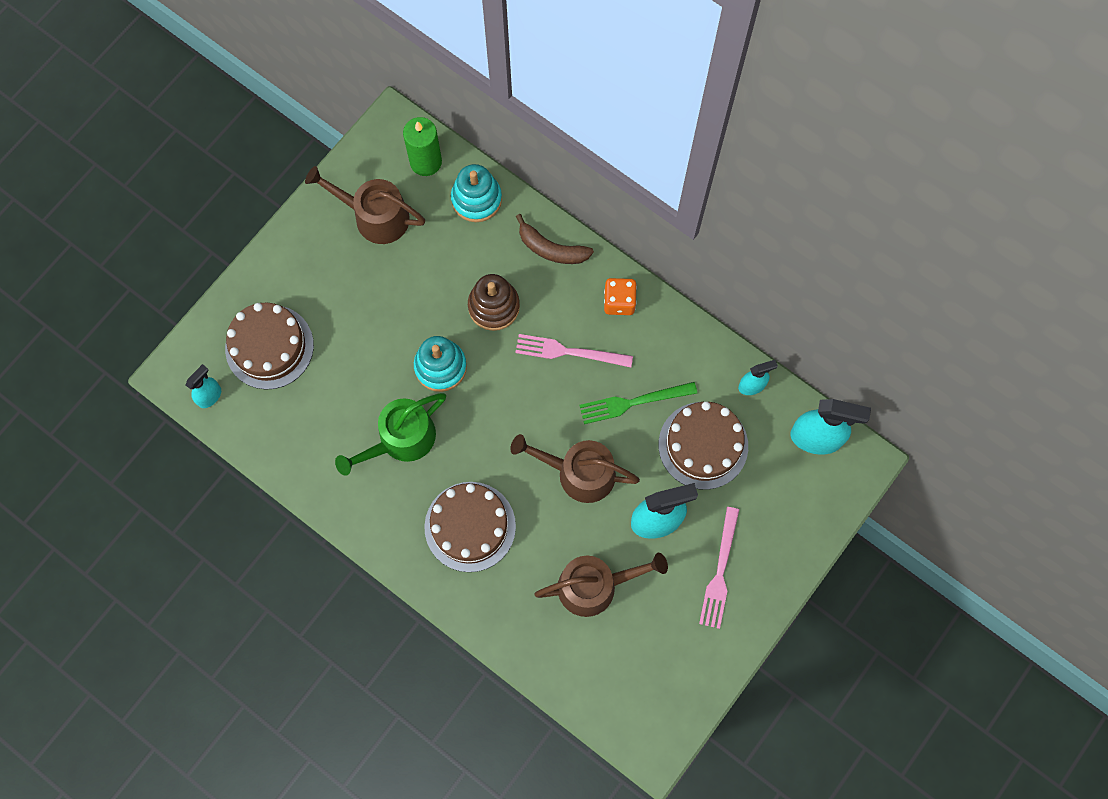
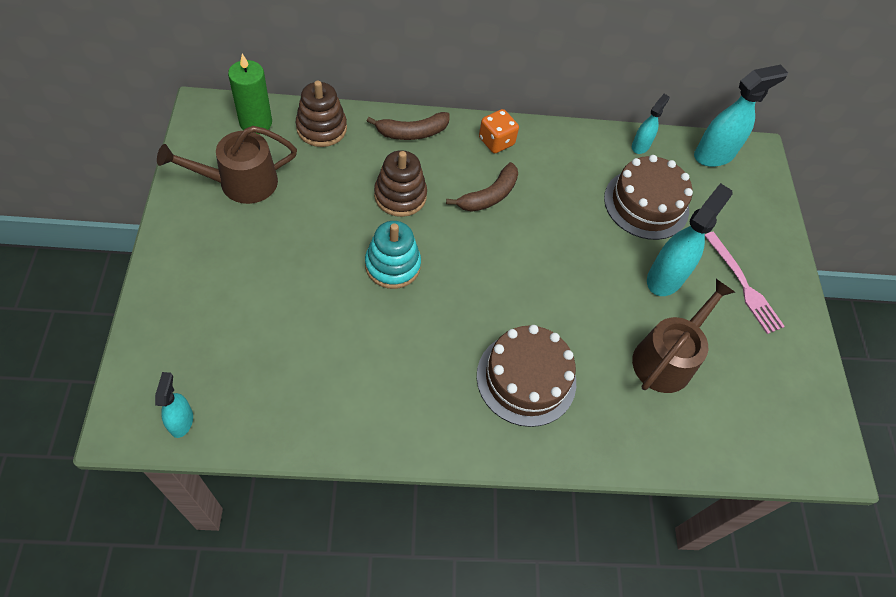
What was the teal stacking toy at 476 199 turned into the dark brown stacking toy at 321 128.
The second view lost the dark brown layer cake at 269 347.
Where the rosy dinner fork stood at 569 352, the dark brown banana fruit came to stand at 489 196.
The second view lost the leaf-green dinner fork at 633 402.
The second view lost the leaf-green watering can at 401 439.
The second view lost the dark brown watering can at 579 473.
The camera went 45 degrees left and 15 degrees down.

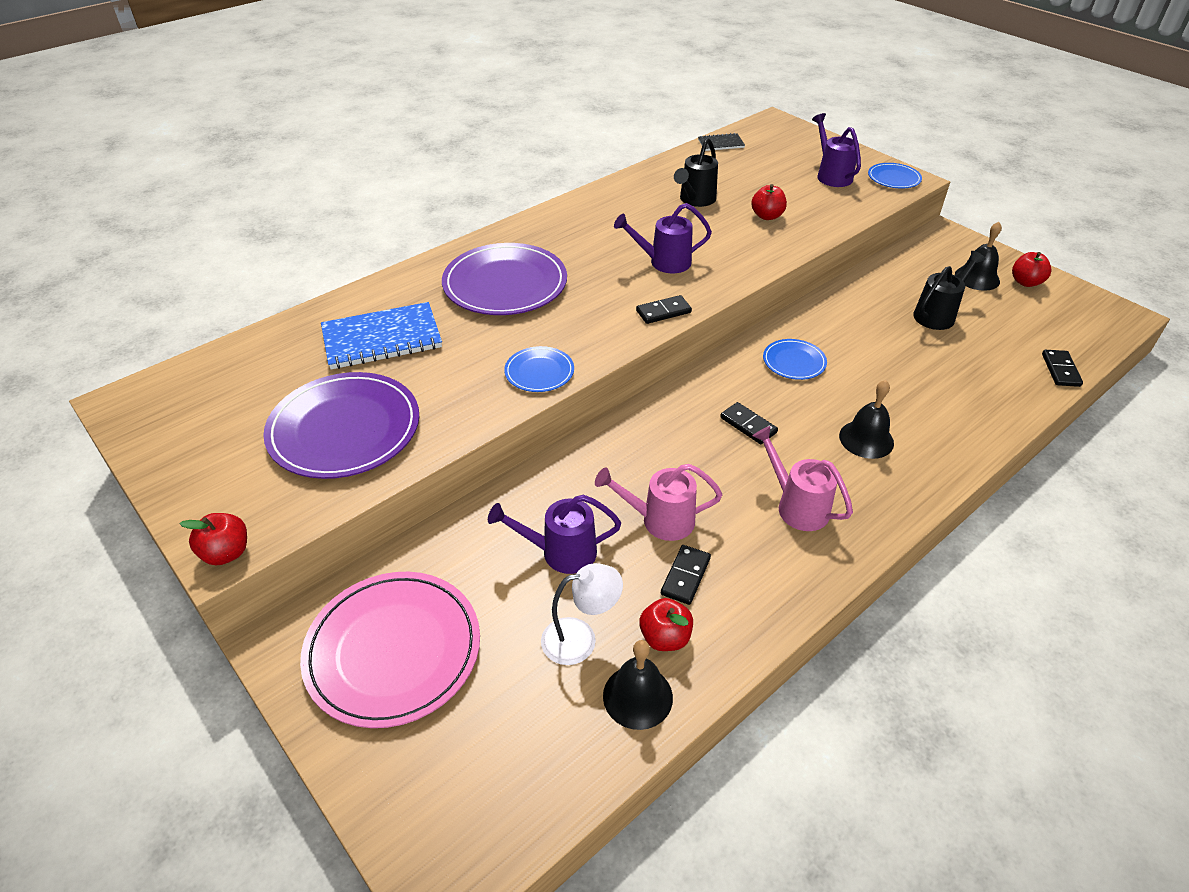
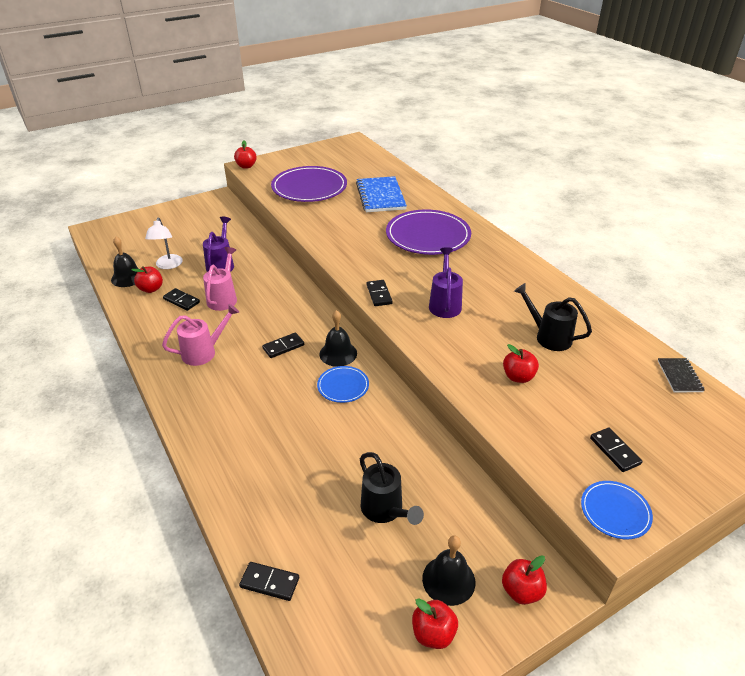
Where the violet watering can stood at 831 175, the black domino piece came to stand at 615 451.
The second view lost the royal blue dinner plate at 539 372.
The black school bell ended up elsewhere, having gone from 866 439 to 338 353.
The second view lost the rosy dinner plate at 393 650.
The second view gained the crimson apple at 521 591.
The camera went 100 degrees right and 5 degrees down.

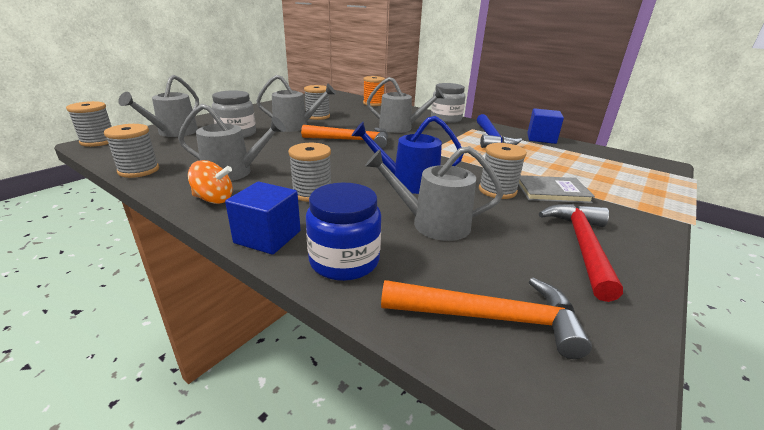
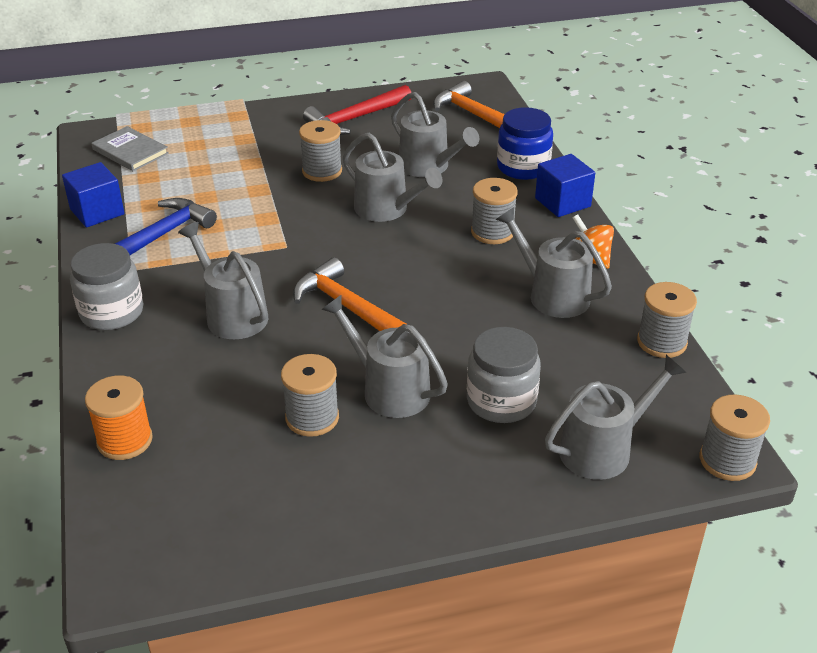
What was the royal blue watering can at 409 183 turned into the ash-grey watering can at 386 209.
The ash-grey book ended up elsewhere, having gone from 552 192 to 130 151.
The camera went 140 degrees left and 10 degrees up.

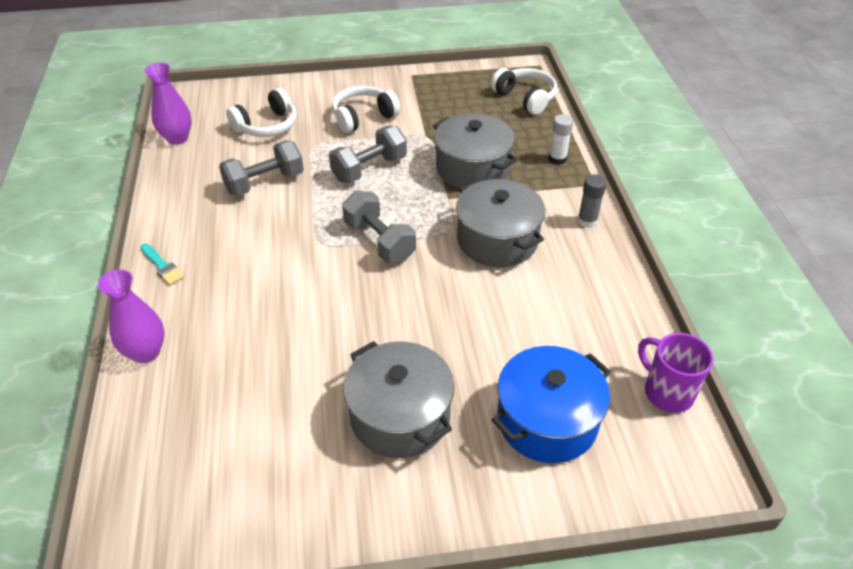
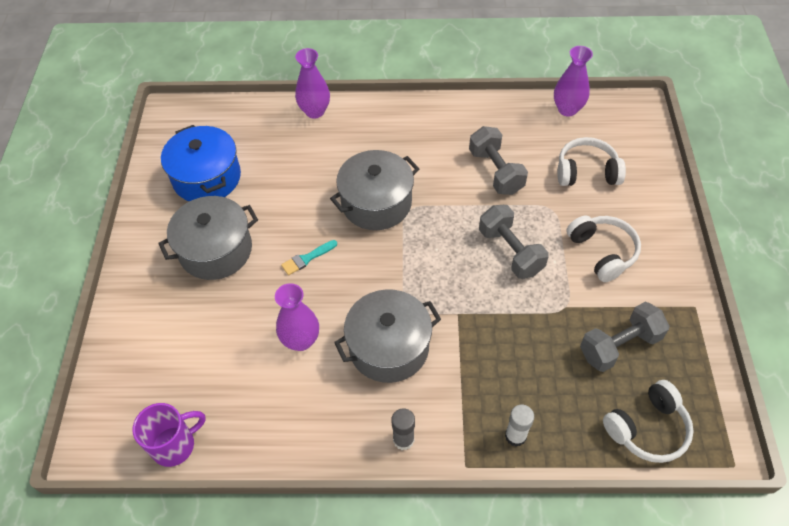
The pure white over-ear headphones at 267 126 ended up facing another way, 120 degrees clockwise from before.
The ash-grey stockpot ended up elsewhere, having gone from 472 168 to 376 203.
The ash-grey free weight ended up elsewhere, having gone from 379 241 to 619 346.
The teal brush ended up elsewhere, having gone from 162 266 to 307 258.
The royal blue stockpot ended up elsewhere, having gone from 547 420 to 207 178.
The second view gained the violet flower vase at 301 340.
The camera went 100 degrees right and 10 degrees up.

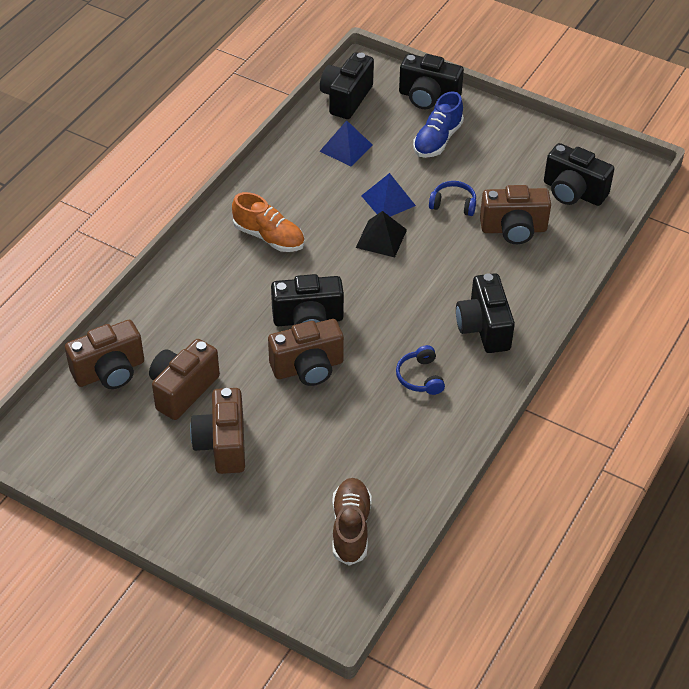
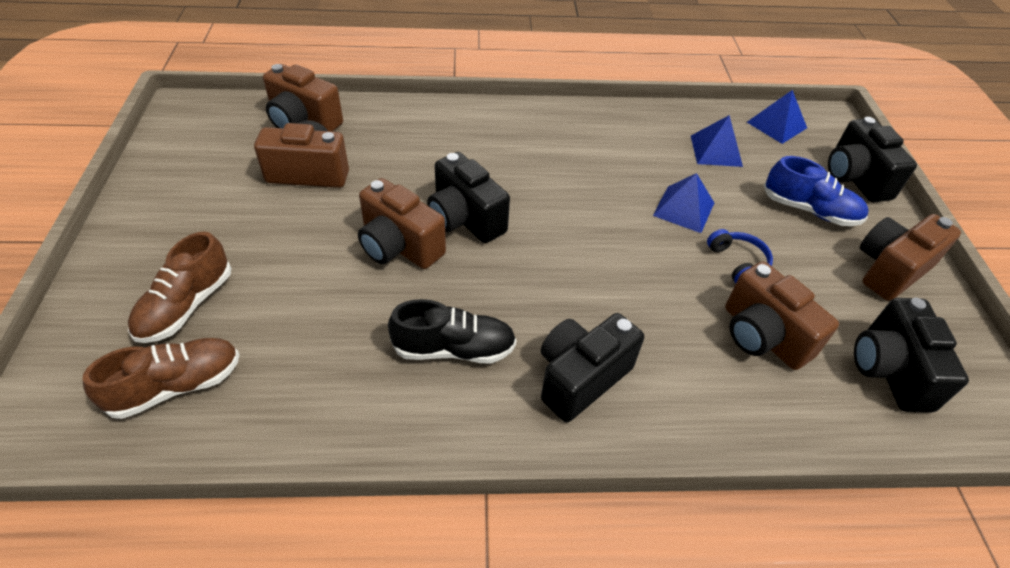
Where the black photo camera stood at 346 98, the royal blue solid pyramid came to stand at 776 125.
The royal blue shoe at 437 140 ended up facing another way, 150 degrees counterclockwise from before.
The second view lost the orange shoe at 269 237.
The second view lost the black solid pyramid at 381 238.
Where the royal blue over-ear headphones stood at 420 377, the black shoe came to stand at 454 349.
The dark brown photo camera ended up elsewhere, having gone from 222 444 to 890 270.
The second view gained the dark brown shoe at 186 306.
The camera went 55 degrees right and 0 degrees up.

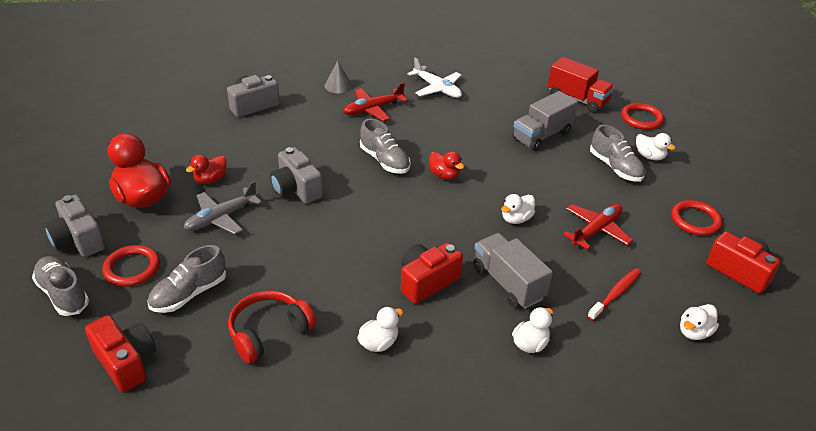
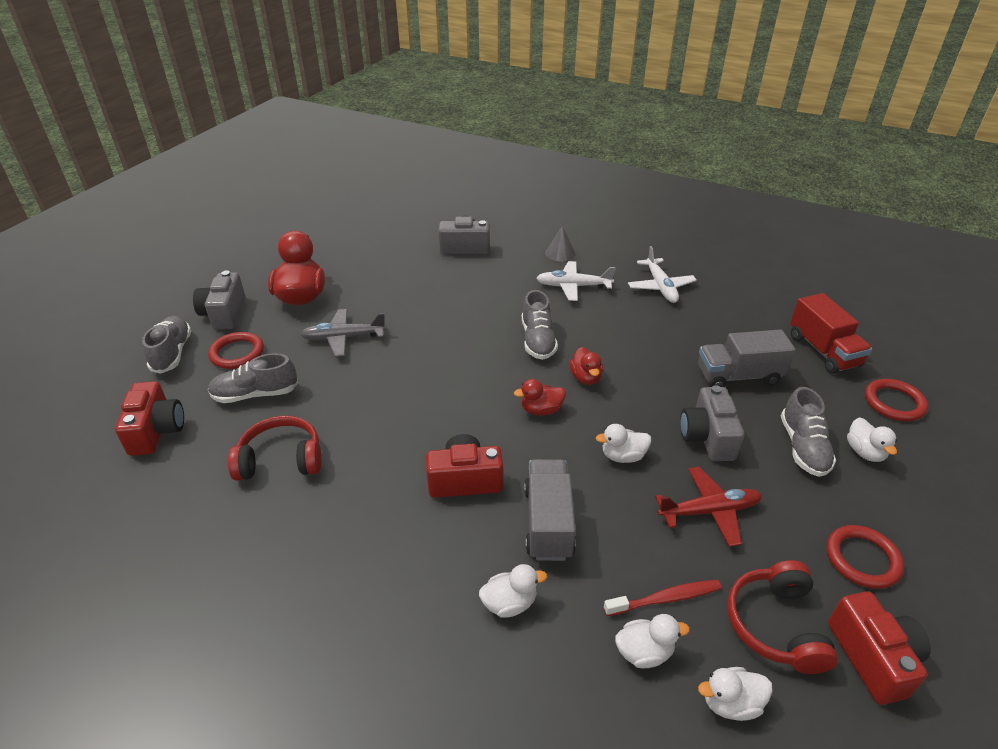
What was the crimson aeroplane at 373 109 turned into the pure white aeroplane at 573 286.
The ash-grey photo camera ended up elsewhere, having gone from 296 189 to 707 437.
The crimson duck ended up elsewhere, having gone from 210 179 to 541 410.
The pure white duck ended up elsewhere, having gone from 379 343 to 644 652.
The second view gained the crimson over-ear headphones at 776 625.
The camera went 35 degrees right and 0 degrees up.

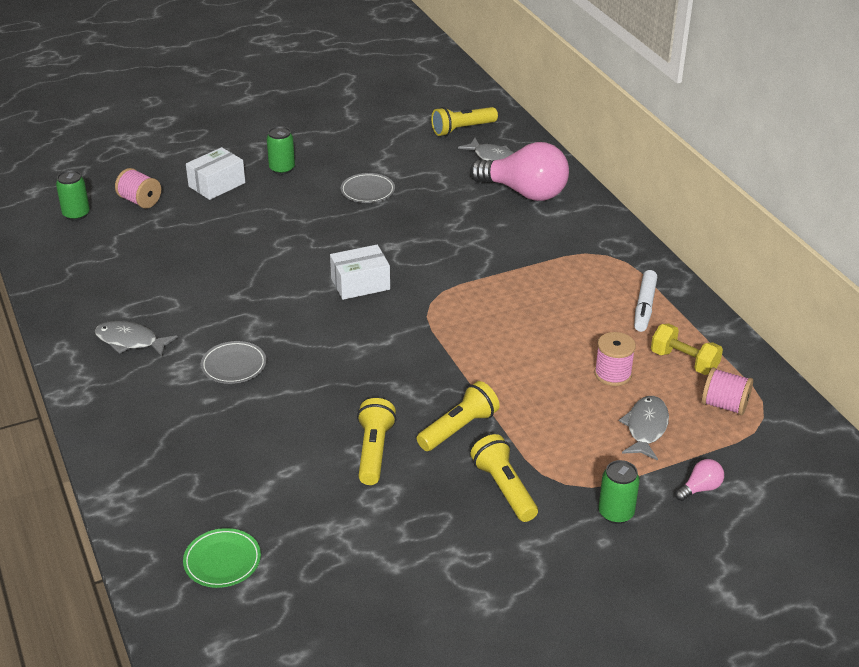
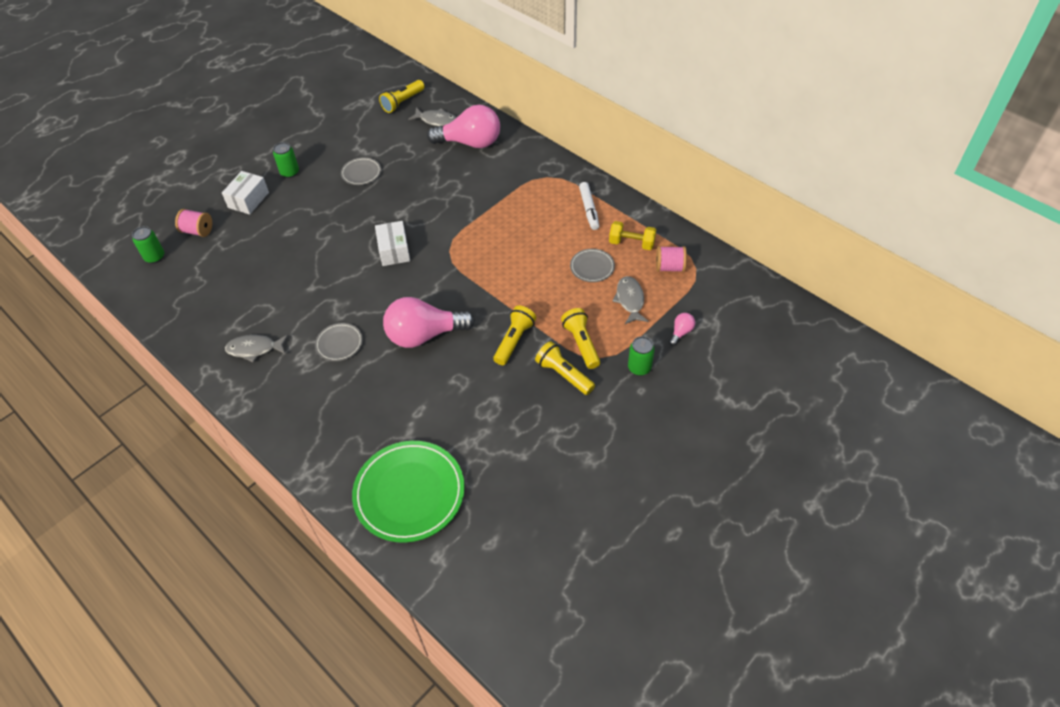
The pure white package at 360 284 ended up facing another way, 60 degrees counterclockwise from before.
Where the rosy reel of thread stood at 613 374, the ash-grey dinner plate came to stand at 592 267.
The bright yellow pocket torch ended up elsewhere, having gone from 374 451 to 581 343.
The size of the leaf-green dinner plate at 222 561 changed by a factor of 2.07.
The second view gained the rosy lightbulb at 424 335.
The camera went 20 degrees left and 15 degrees up.

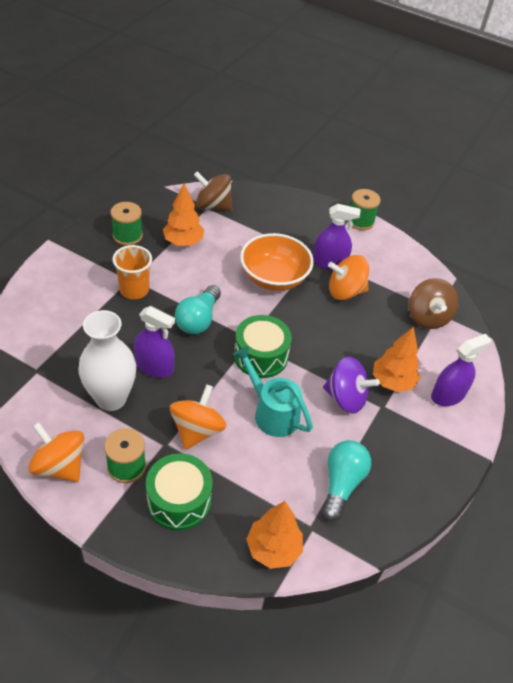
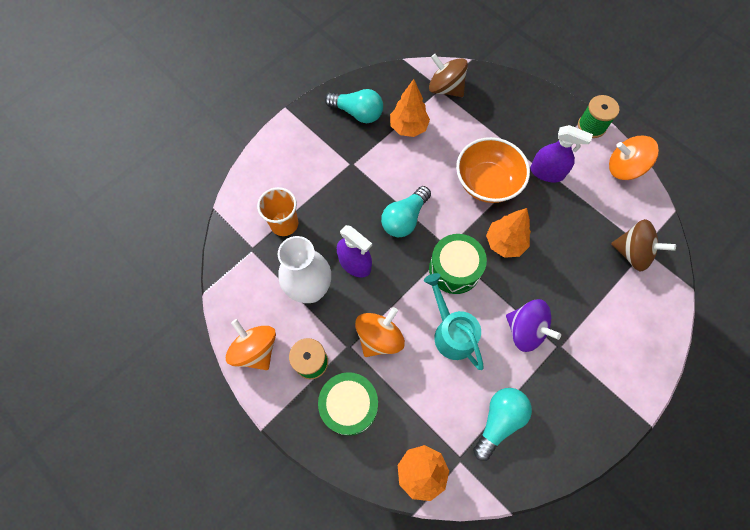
Where the leaf-green reel of thread stood at 127 235, the teal lightbulb came to stand at 357 113.
The orange beaker ended up elsewhere, having gone from 134 290 to 284 224.
The orange toy top ended up elsewhere, having gone from 345 291 to 624 168.
The dark brown toy top at 428 317 ended up facing another way, 75 degrees counterclockwise from before.
The orange fir tree ended up elsewhere, having gone from 392 382 to 505 243.
The second view lost the violet spray bottle at 448 395.
The camera went 20 degrees right and 20 degrees up.

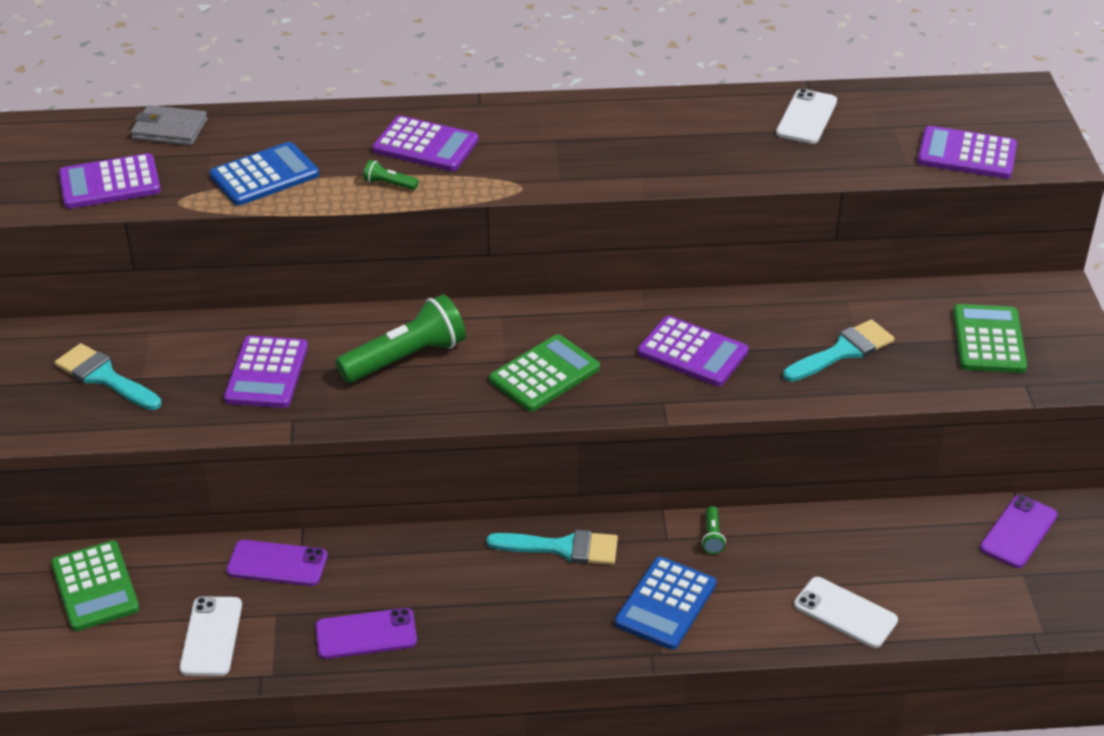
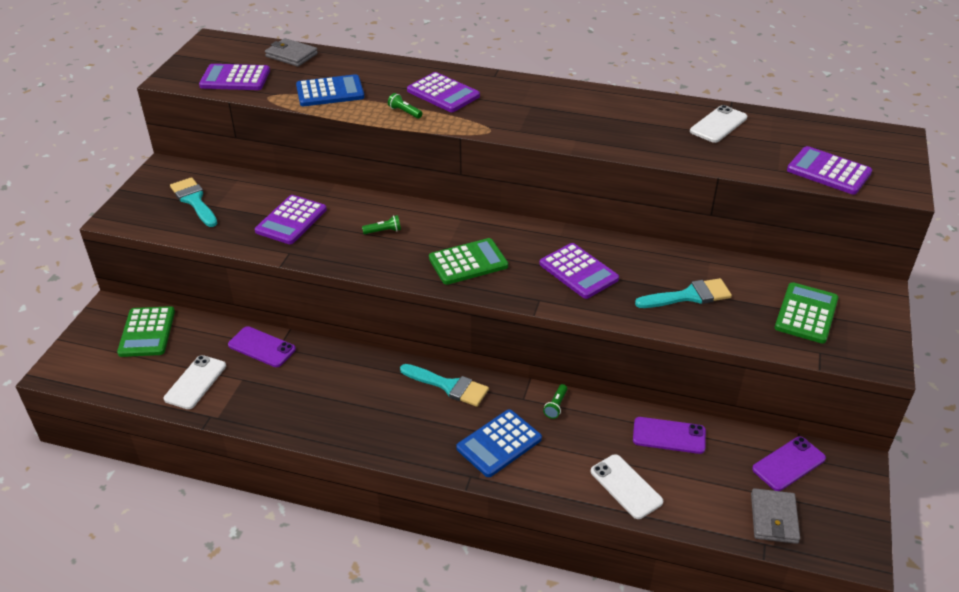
The size of the leaf-green pocket torch at 406 358 changed by a factor of 0.42.
The violet phone ended up elsewhere, having gone from 366 634 to 669 435.
The second view gained the ash-grey wallet at 774 518.
The camera went 20 degrees right and 0 degrees up.

